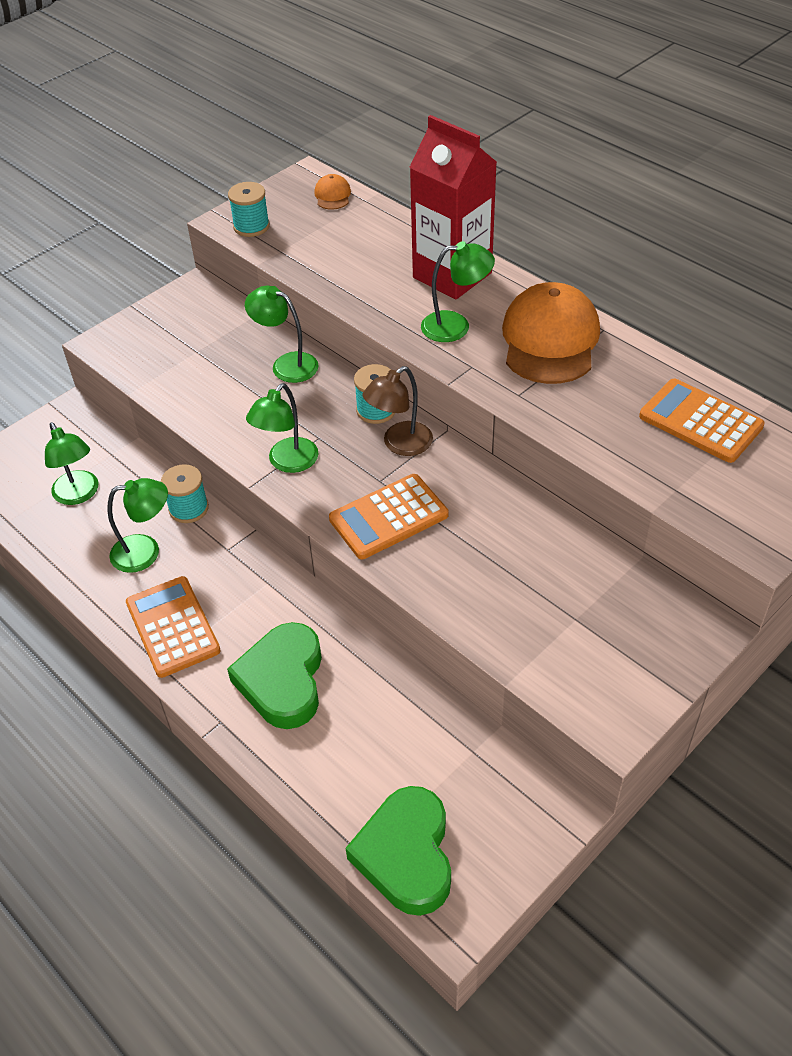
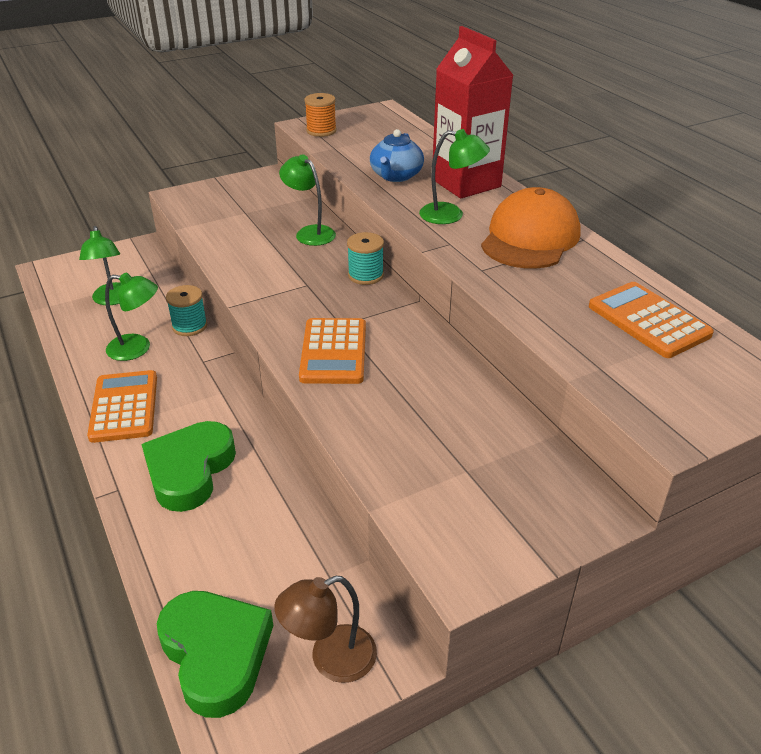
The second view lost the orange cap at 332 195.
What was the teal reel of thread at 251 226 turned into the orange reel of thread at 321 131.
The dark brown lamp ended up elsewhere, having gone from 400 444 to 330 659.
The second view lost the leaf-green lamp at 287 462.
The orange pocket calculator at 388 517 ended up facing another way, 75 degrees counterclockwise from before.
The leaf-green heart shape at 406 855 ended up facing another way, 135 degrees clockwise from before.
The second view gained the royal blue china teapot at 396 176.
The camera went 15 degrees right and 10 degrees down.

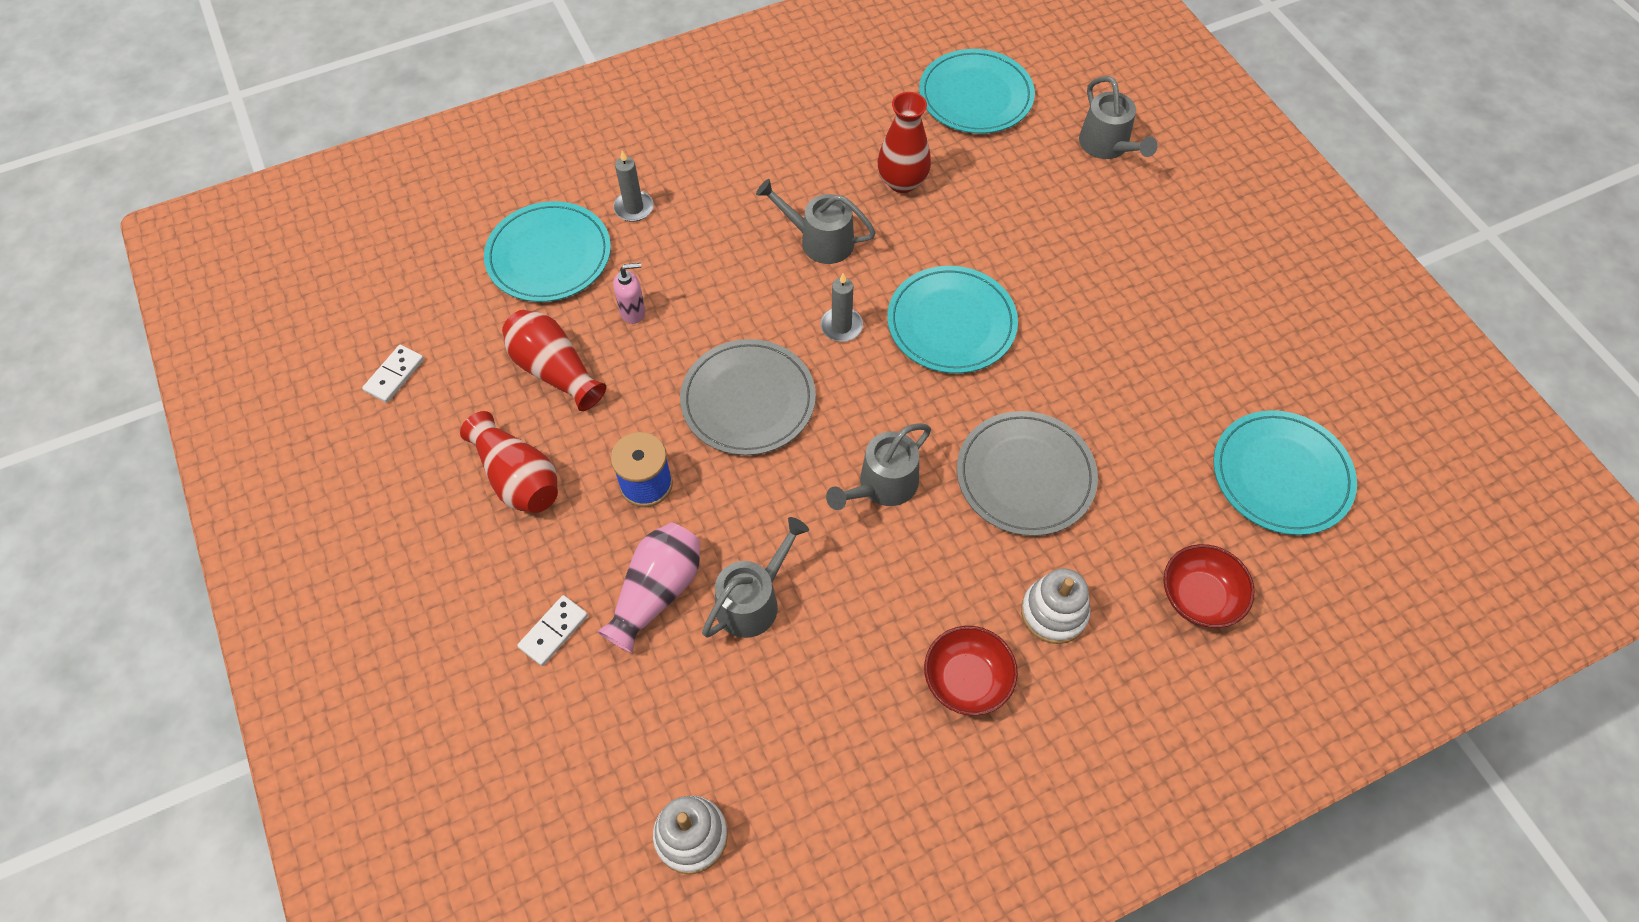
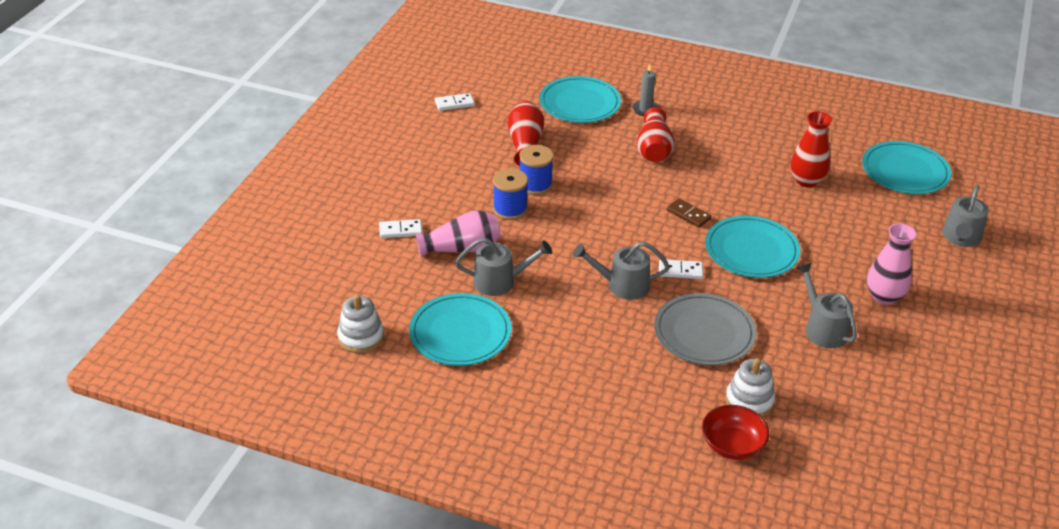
The ash-grey watering can ended up elsewhere, having gone from 820 241 to 823 328.
The second view lost the rosy pump bottle at 633 312.
Where the ash-grey pillar candle stood at 841 326, the dark brown domino piece came to stand at 688 215.
The second view lost the ash-grey dinner plate at 748 400.
The teal dinner plate ended up elsewhere, having gone from 1281 475 to 460 333.
The crimson flower vase ended up elsewhere, having gone from 518 478 to 654 149.
The pure white stacking toy ended up elsewhere, having gone from 1054 613 to 749 401.
The second view lost the crimson bowl at 967 680.
The second view gained the royal blue reel of thread at 535 185.
The second view gained the rosy flower vase at 884 296.
The second view gained the pure white domino piece at 680 271.
The camera went 45 degrees right and 20 degrees down.

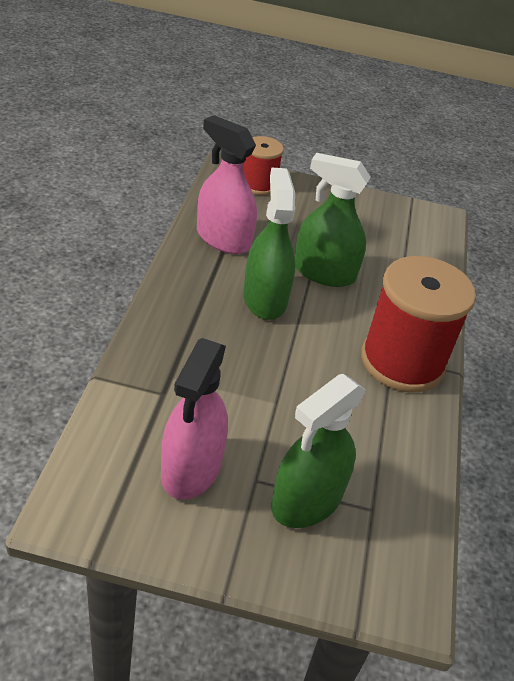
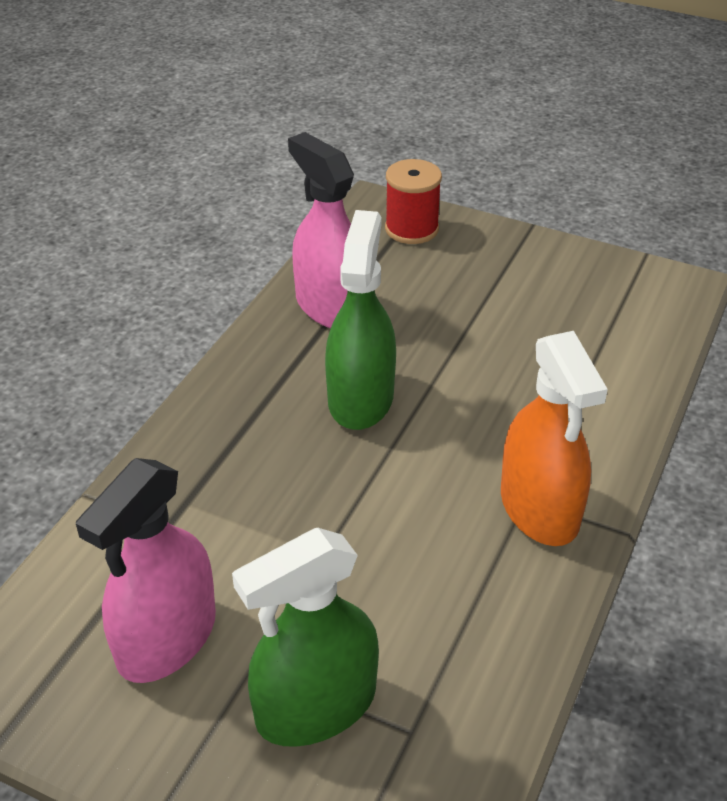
The second view lost the leaf-green spray bottle at 324 273.
Where the crimson reel of thread stood at 402 362, the orange spray bottle came to stand at 539 508.
The camera went 20 degrees right and 0 degrees up.

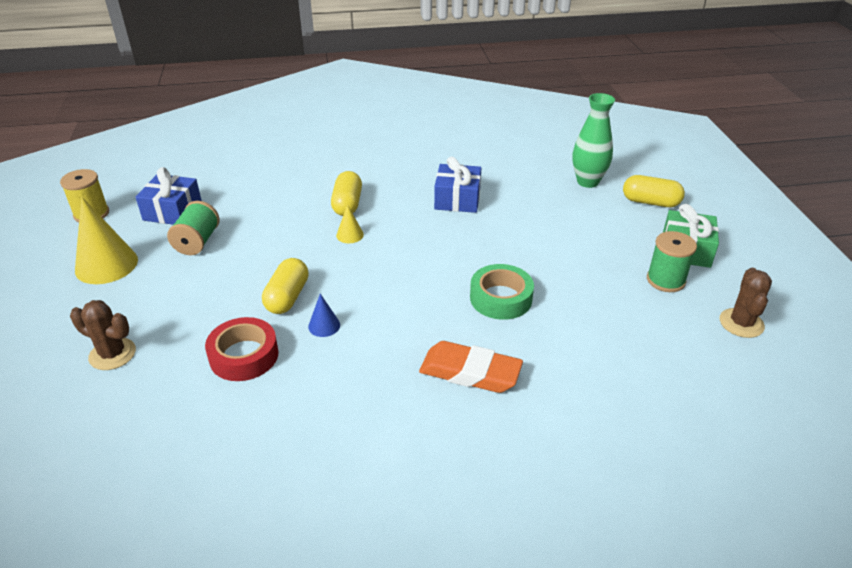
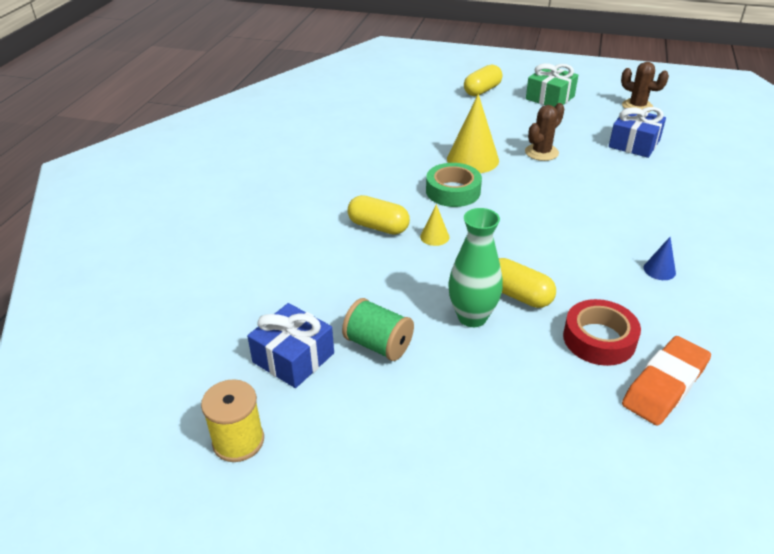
The leaf-green flower vase ended up elsewhere, having gone from 587 182 to 472 317.
The royal blue gift ended up elsewhere, having gone from 457 199 to 634 144.
The bright yellow cone shape ended up elsewhere, having gone from 106 265 to 472 159.
The second view lost the leaf-green reel of thread at 665 280.
The leaf-green roll of tape ended up elsewhere, having gone from 501 298 to 453 191.
The royal blue cone shape ended up elsewhere, having gone from 324 325 to 659 270.
The dark brown saguaro cactus ended up elsewhere, having gone from 112 354 to 541 152.
The orange pencil eraser ended up elsewhere, having gone from 470 372 to 664 385.
The camera went 65 degrees left and 0 degrees up.

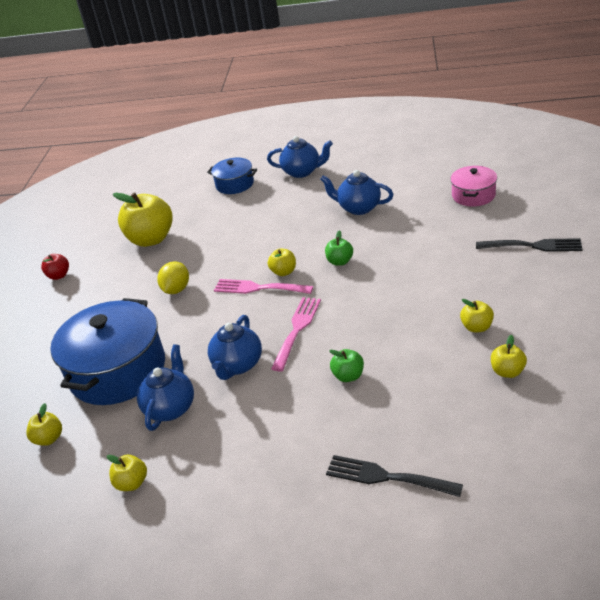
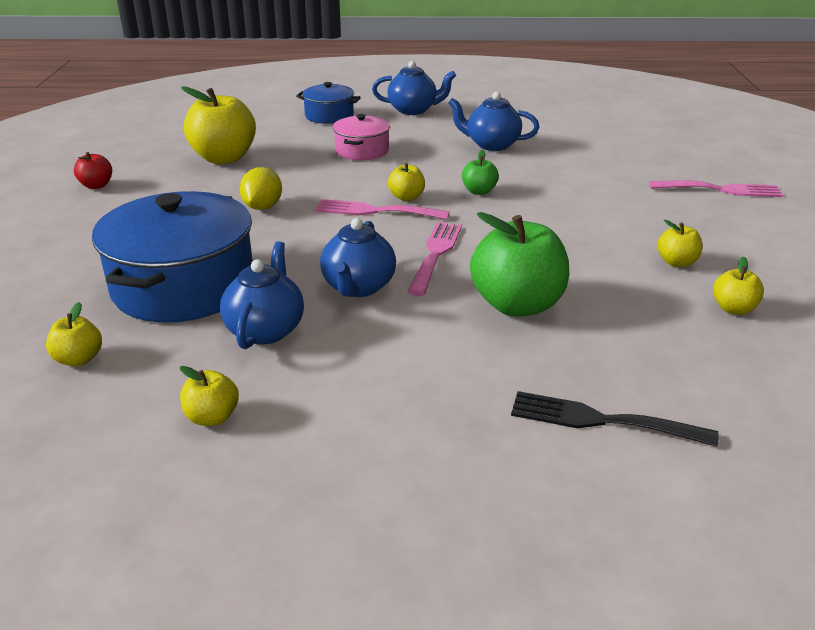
The rosy stockpot ended up elsewhere, having gone from 473 195 to 362 151.
What was the black dinner fork at 533 246 turned into the rosy dinner fork at 721 190.
The size of the leaf-green apple at 348 376 changed by a factor of 2.07.
The camera went 10 degrees left and 5 degrees down.

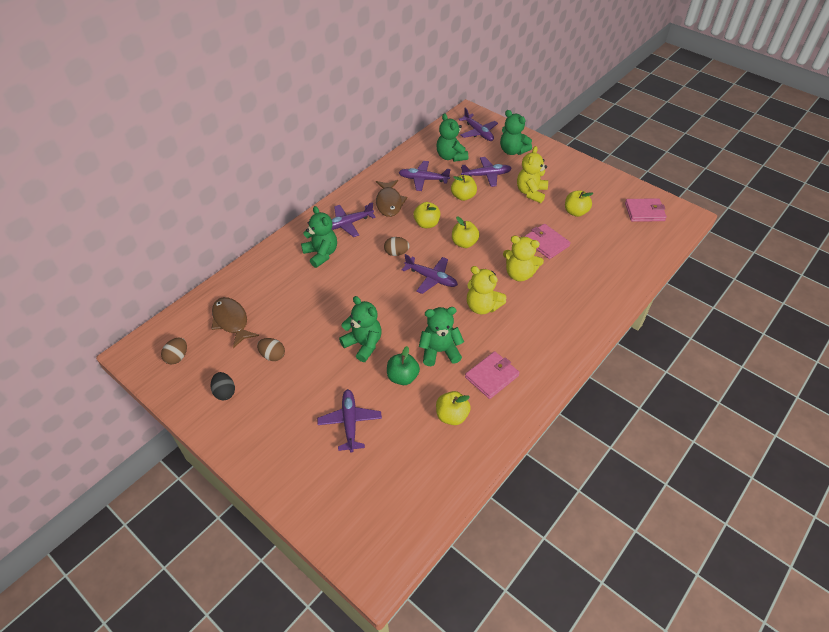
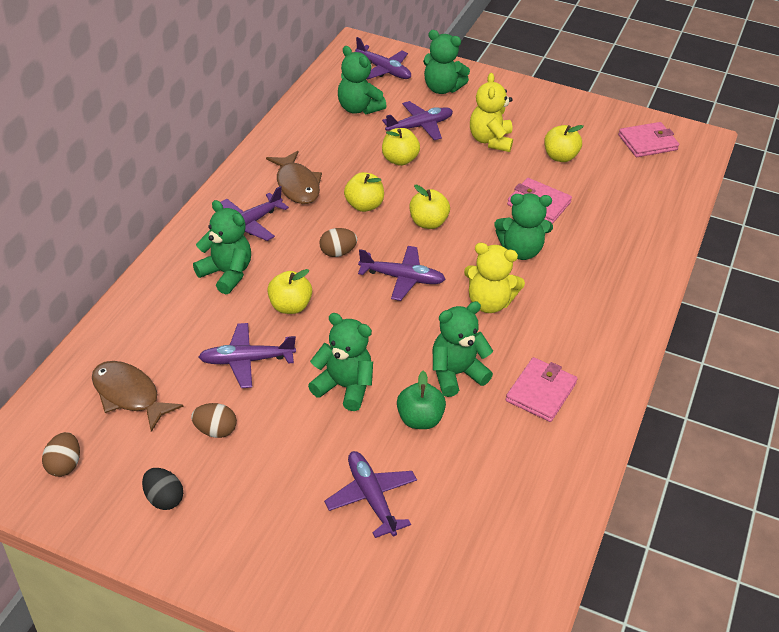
The violet aeroplane ended up elsewhere, having gone from 423 179 to 247 360.
What was the bright yellow teddy at 519 274 turned into the leaf-green teddy at 520 250.
The bright yellow apple ended up elsewhere, having gone from 452 416 to 290 306.
The camera went 20 degrees left and 5 degrees down.

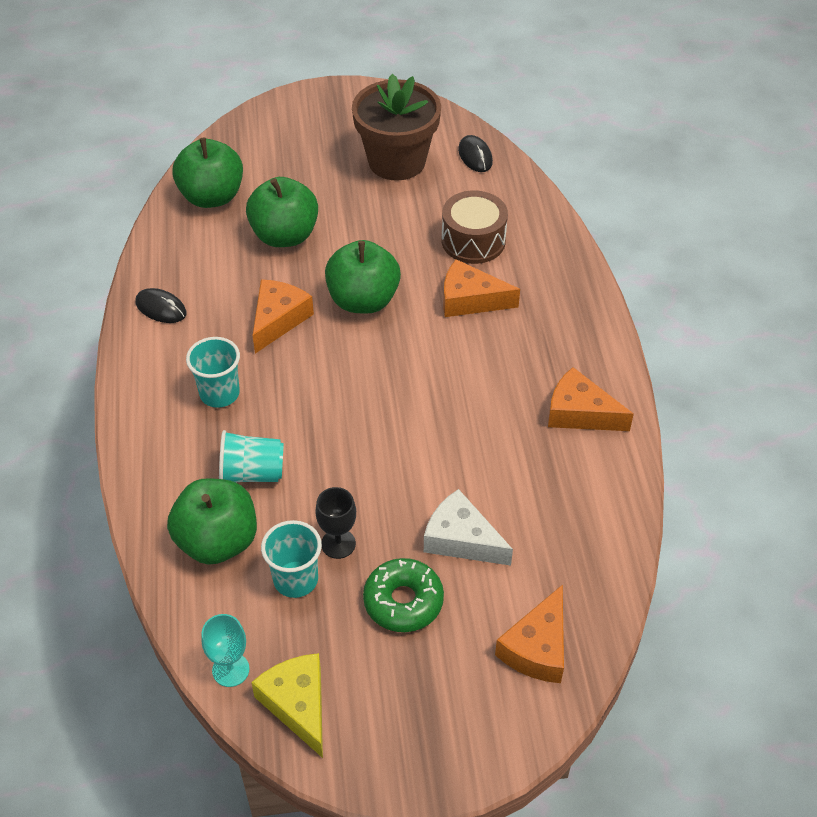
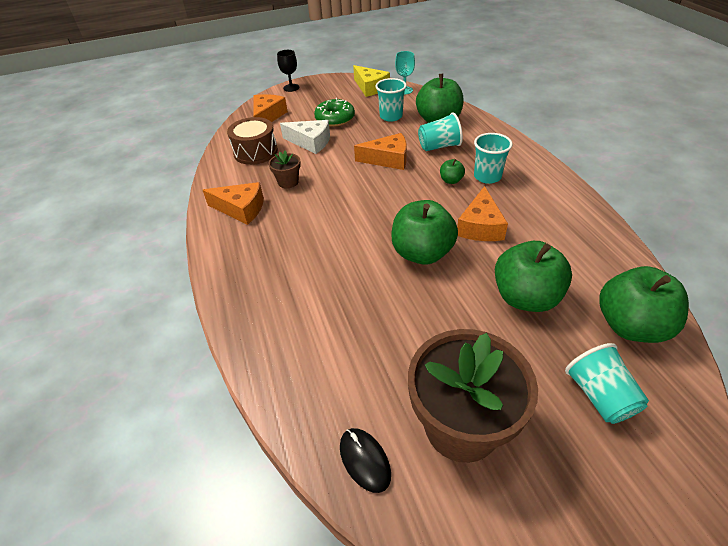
The dark brown snare drum ended up elsewhere, having gone from 473 241 to 255 152.
The orange cheese wedge ended up elsewhere, having gone from 470 300 to 388 159.
The second view lost the black computer mouse at 161 308.
The black chalice ended up elsewhere, having gone from 338 544 to 291 88.
The second view gained the dark brown potted plant at 288 182.
The second view gained the leaf-green apple at 451 180.
The second view gained the teal beaker at 599 396.
The camera went 170 degrees right and 5 degrees down.

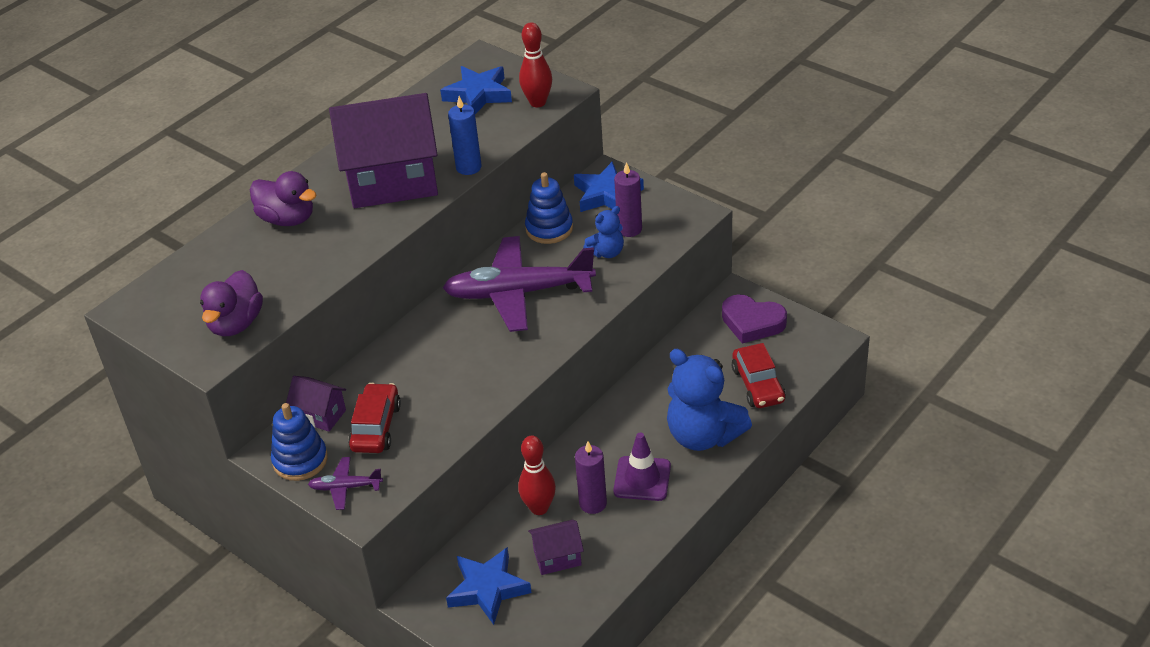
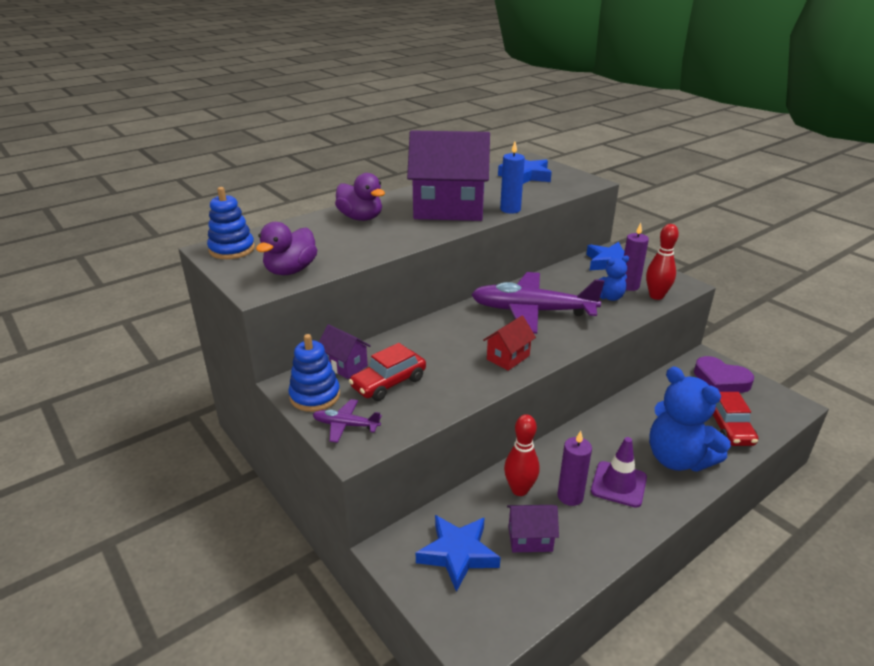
The crimson tenpin ended up elsewhere, having gone from 538 102 to 656 296.
The royal blue stacking toy ended up elsewhere, having gone from 549 228 to 232 249.
The crimson toy car at 376 427 ended up facing another way, 150 degrees counterclockwise from before.
The second view gained the crimson house at 508 357.
The camera went 10 degrees right and 10 degrees down.

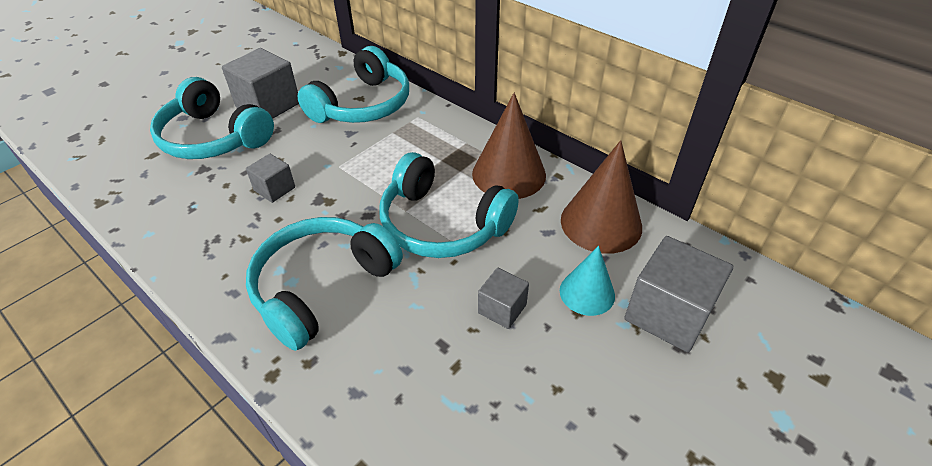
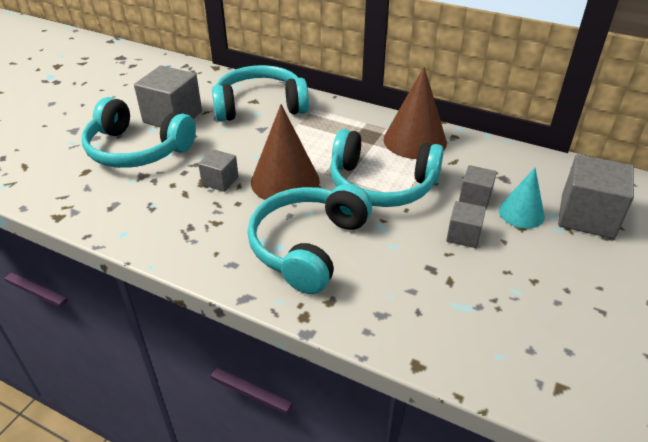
The teal over-ear headphones at 362 105 ended up facing another way, 120 degrees counterclockwise from before.
The dark brown cone shape ended up elsewhere, having gone from 601 223 to 285 181.
The second view gained the ash-grey block at 475 198.
The camera went 15 degrees left and 5 degrees down.

